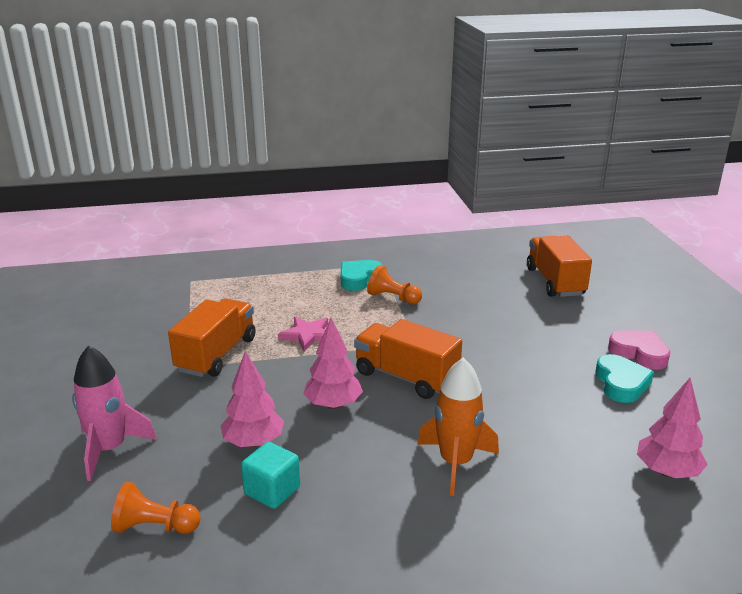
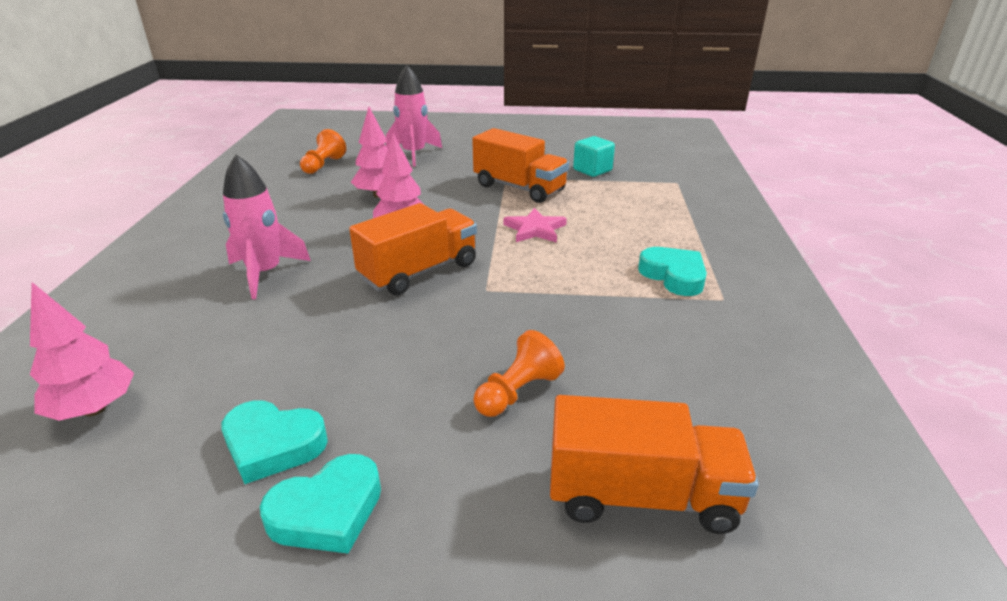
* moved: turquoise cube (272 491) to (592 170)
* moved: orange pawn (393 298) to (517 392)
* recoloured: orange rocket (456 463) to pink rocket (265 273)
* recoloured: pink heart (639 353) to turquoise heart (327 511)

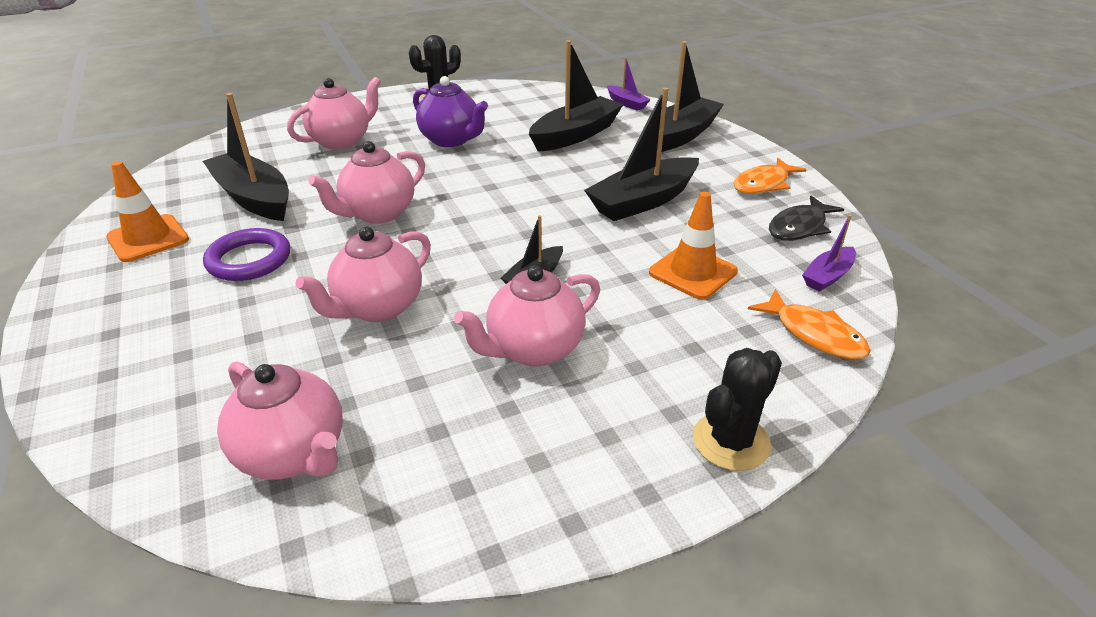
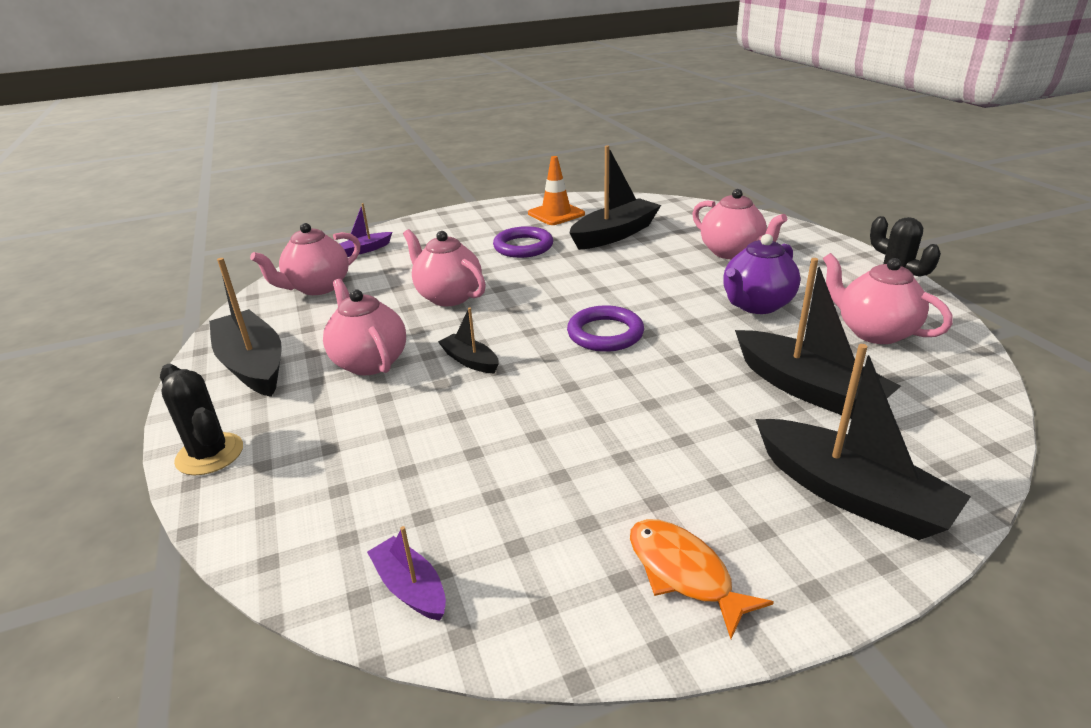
* removed: orange traffic cone (692 272)
* removed: orange fish (814 334)
* removed: black fish (799 227)
* added: purple ring (605 334)
* moved: pink teapot (378 213) to (874 332)
* moved: black boat (643 201) to (252 365)
* moved: purple boat (626 103) to (365 250)

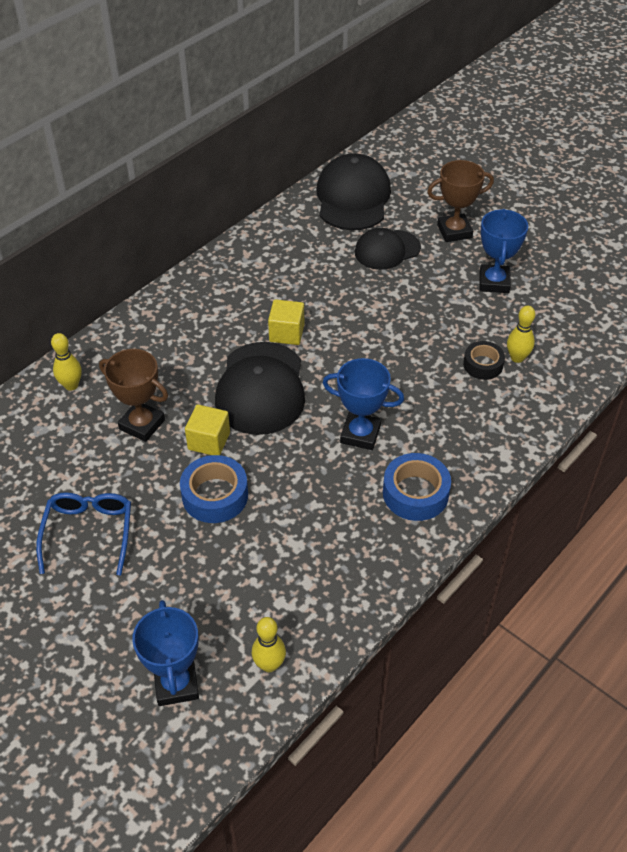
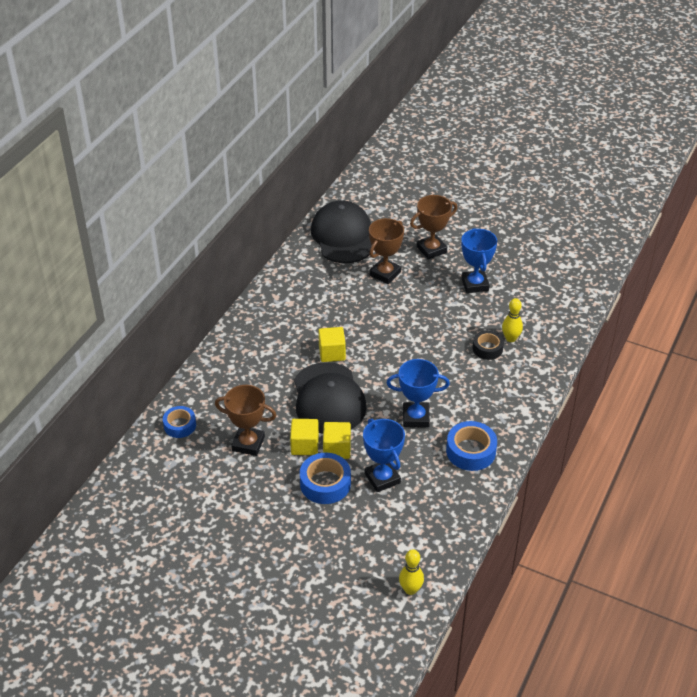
* removed: blue glasses (88 533)
* added: yellow cube (337 449)
* moved: blue trophy (176 684) to (382 478)
* replaced: yellow bowling pin (71 385) to blue tape (180 425)
* replaced: black cap (387 250) to brown trophy (385 274)

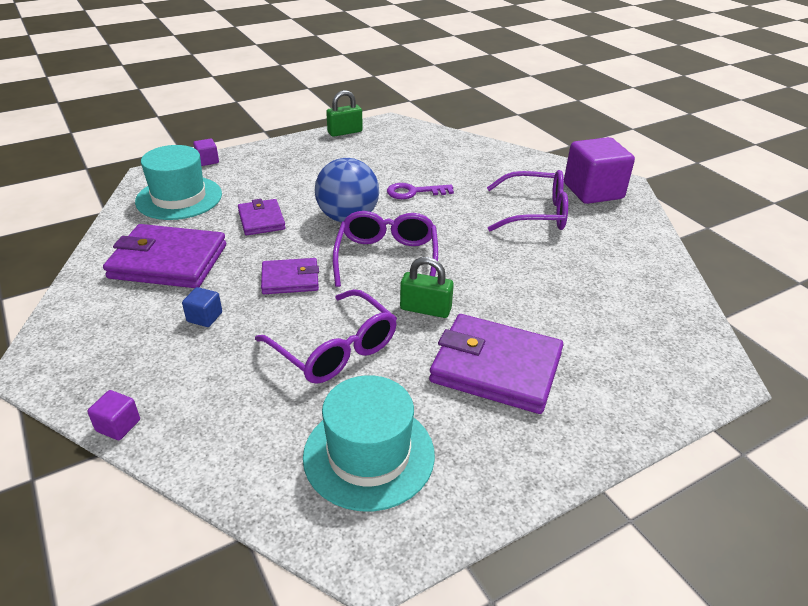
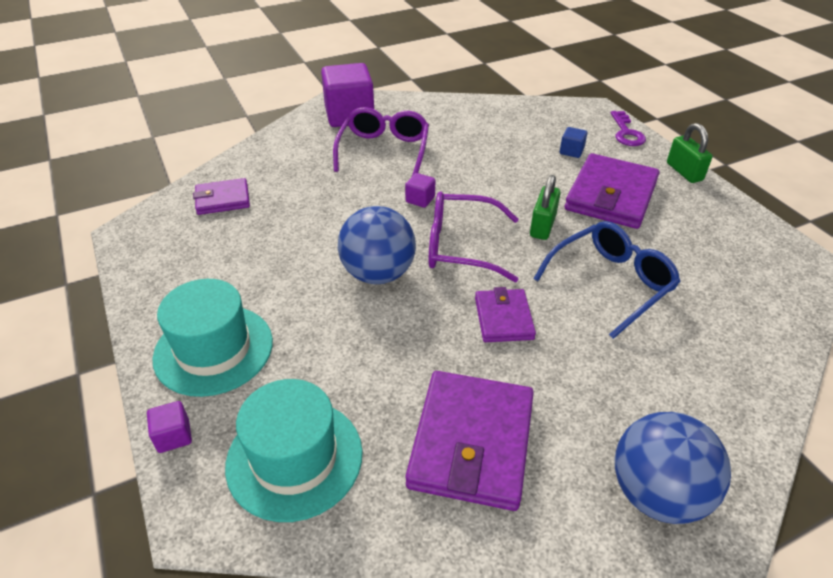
* added: blue ball (656 493)
* moved: purple cube (118 425) to (420 199)
* moved: blue cube (204 317) to (571 151)
* moved: purple wallet (261 220) to (223 199)
* moved: turquoise hat (369 455) to (213 349)
* moved: green padlock (345 132) to (684 172)
* moved: purple key (414 192) to (626 133)
* recoloured: purple glasses (335 349) to blue glasses (611 283)

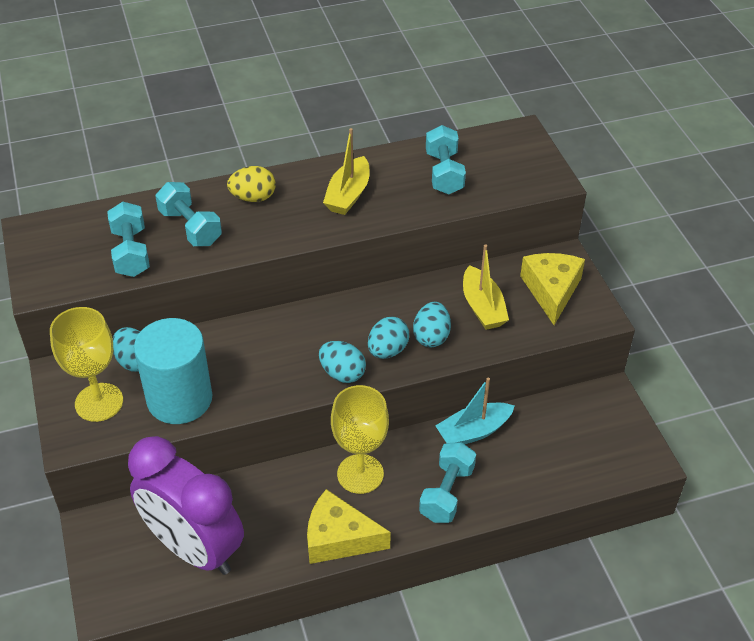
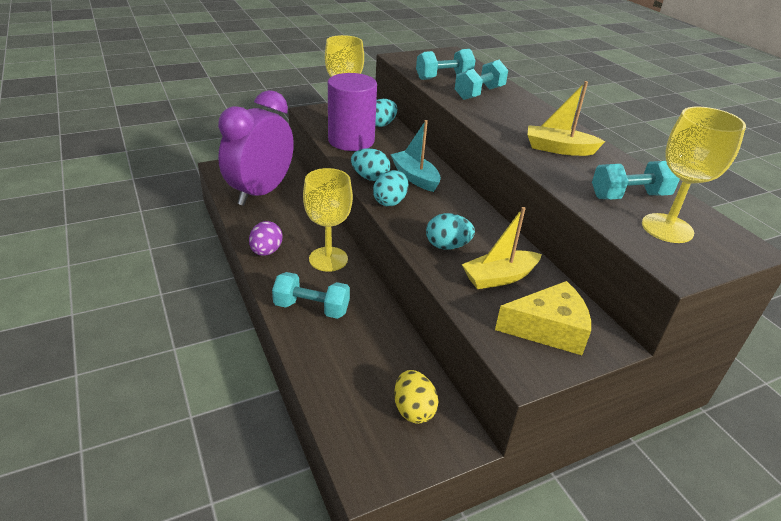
* added: yellow goblet (667 228)
* moved: yellow egg (253 198) to (413 409)
* moved: turquoise egg (387 350) to (370 177)
* moved: turquoise boat (473 431) to (415 177)
* replaced: yellow cheese (339 538) to purple egg (266 251)
* recoloured: turquoise cylinder (179 399) to purple cylinder (351 140)

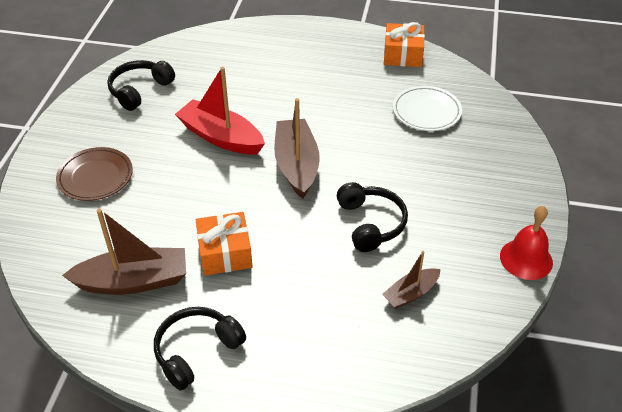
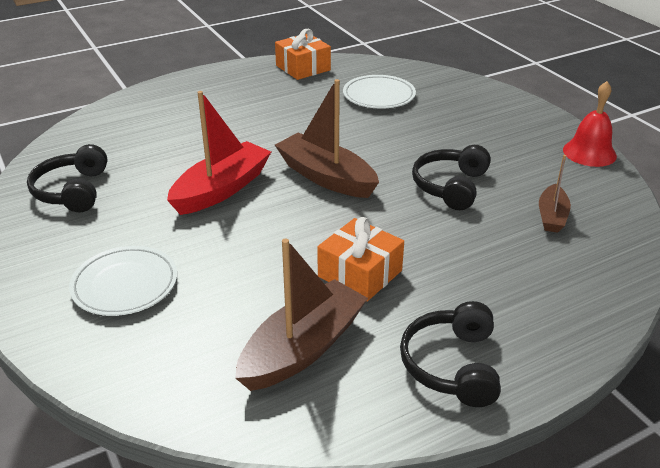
* recoloured: brown plate (95 177) to white plate (125 285)
* turned: red boat (221 137) = (221 189) 135 degrees clockwise
* turned: black headphones (371 223) = (450 186) 105 degrees counterclockwise

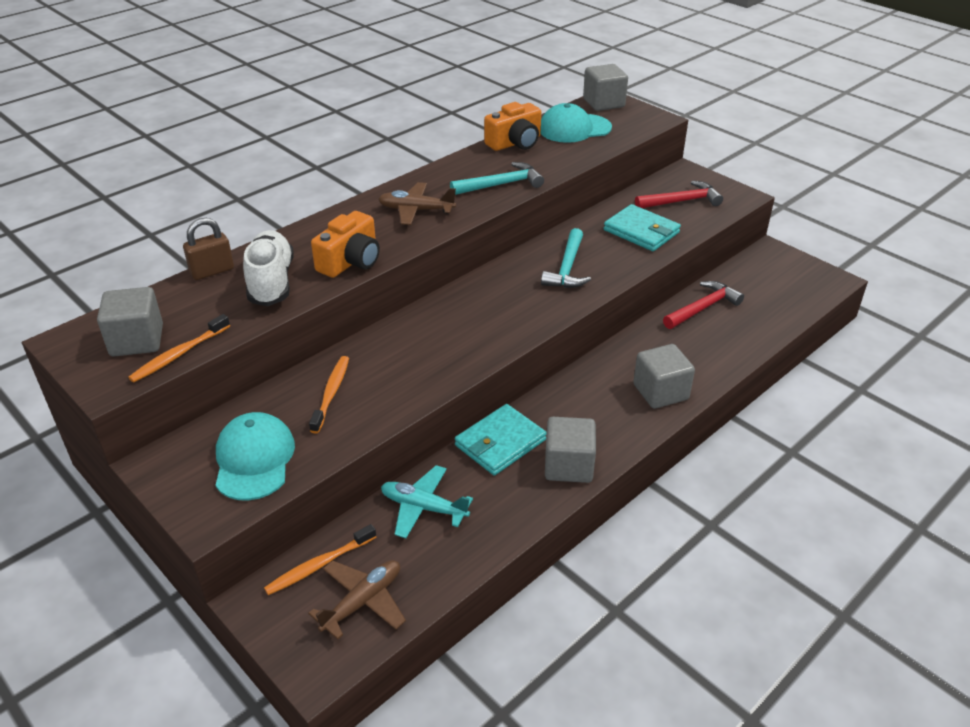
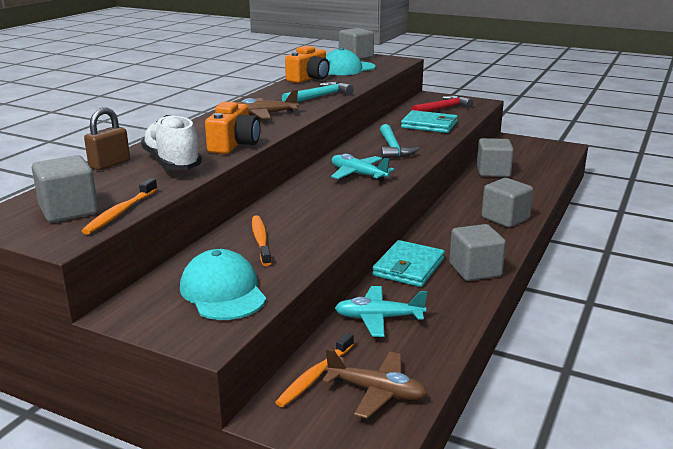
* added: turquoise plane (358 174)
* replaced: red hammer (703 308) to grey cube (493 172)
* turned: brown plane (362 602) = (376 391) 90 degrees clockwise

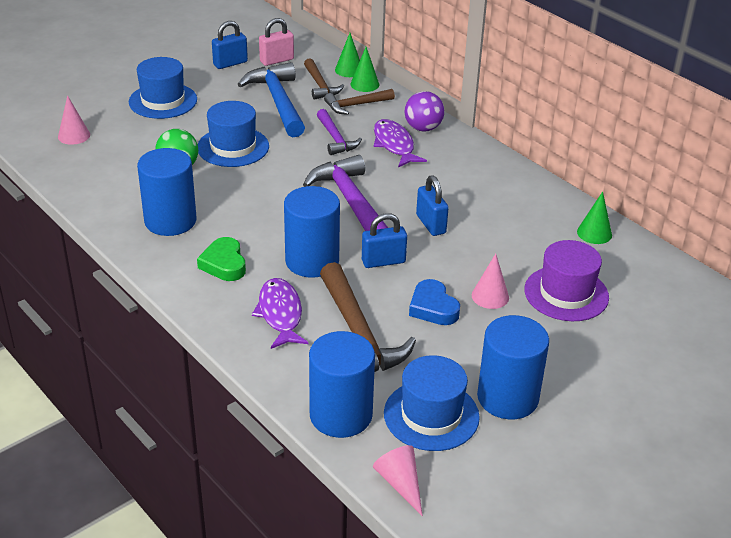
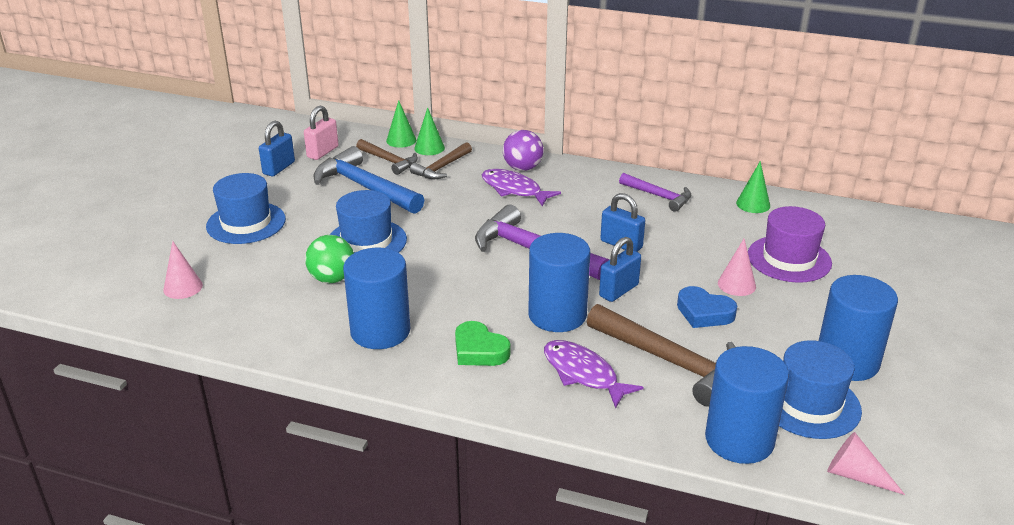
* moved: purple hammer (336 139) to (659 196)

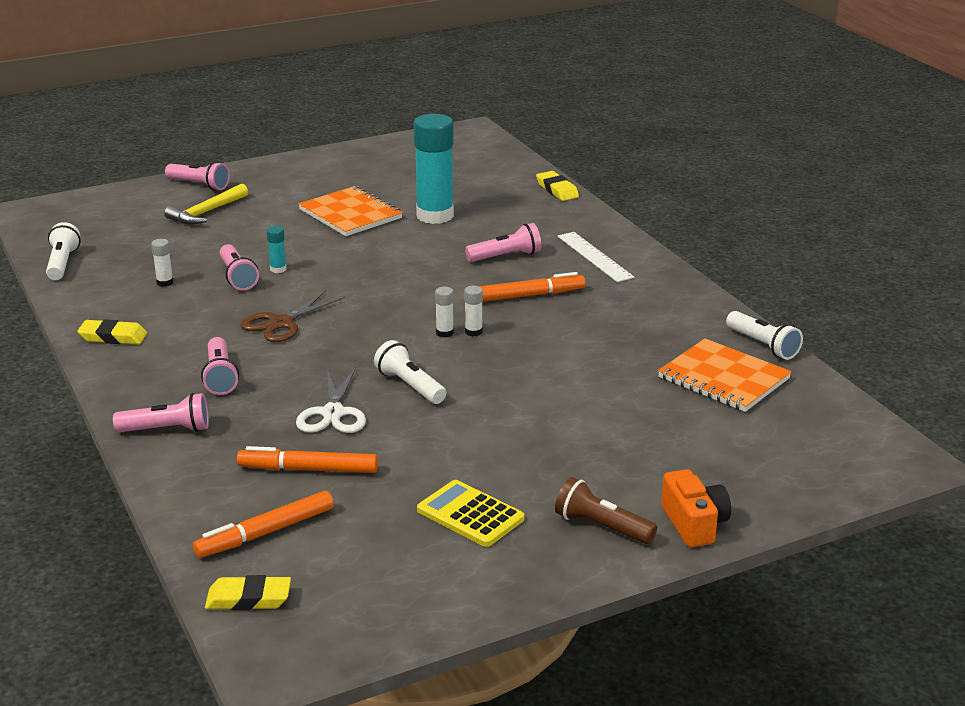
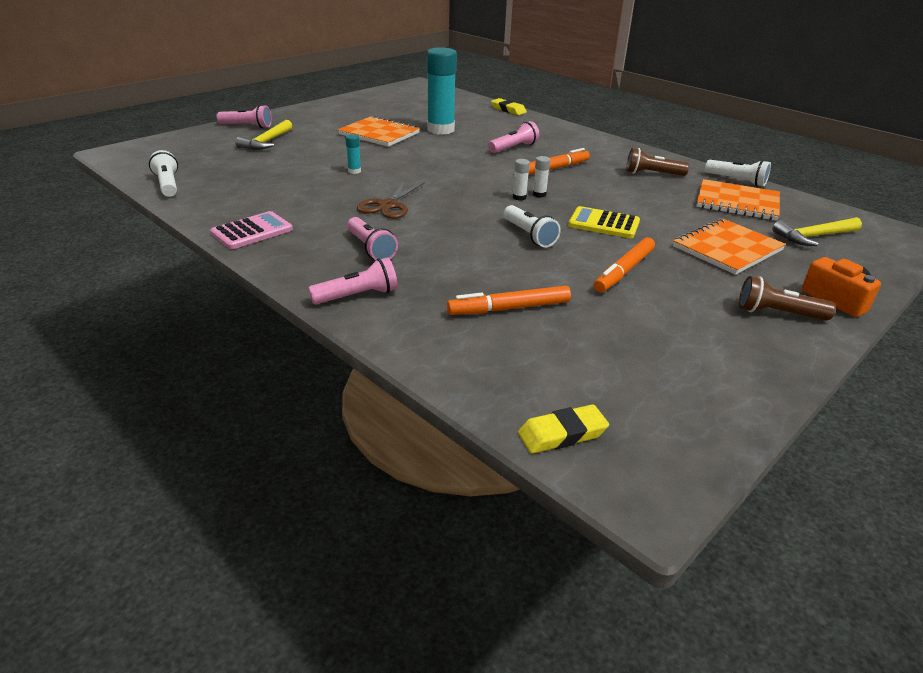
* removed: white glue stick (165 282)
* removed: pink flashlight (238 277)
* removed: white scissors (333 413)
* removed: white ruler (595 256)
* added: brown flashlight (652 174)
* added: orange notebook (727 248)
* added: yellow hammer (813 236)
* moved: orange marker (265 533) to (624 271)
* moved: yellow calculator (470 515) to (603 224)
* replaced: yellow eraser (113 337) to pink calculator (252 231)
* turned: white flashlight (409 386) = (529 235) 150 degrees counterclockwise

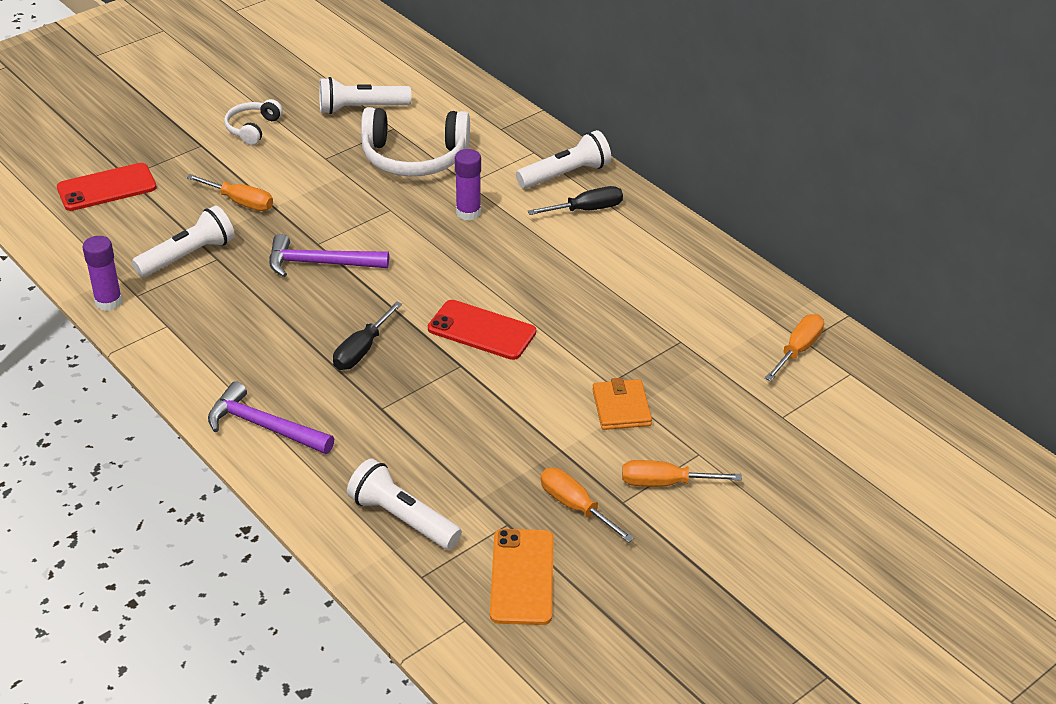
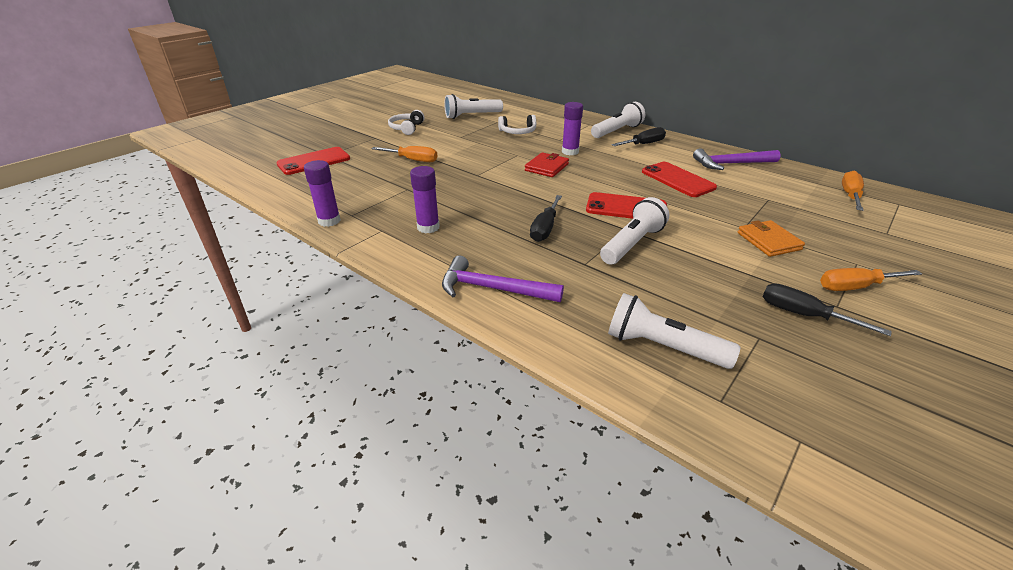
* removed: orange phone (522 577)
* added: purple glue stick (428 227)
* added: red wallet (546 167)
* added: red phone (678 180)
* moved: white flashlight (188 256) to (632 244)
* moved: purple hammer (320 263) to (731 164)
* recoloured: orange screwdriver (575 506) to black screwdriver (803 315)
* resized: white headphones (414 158) = (518 132) x0.54

